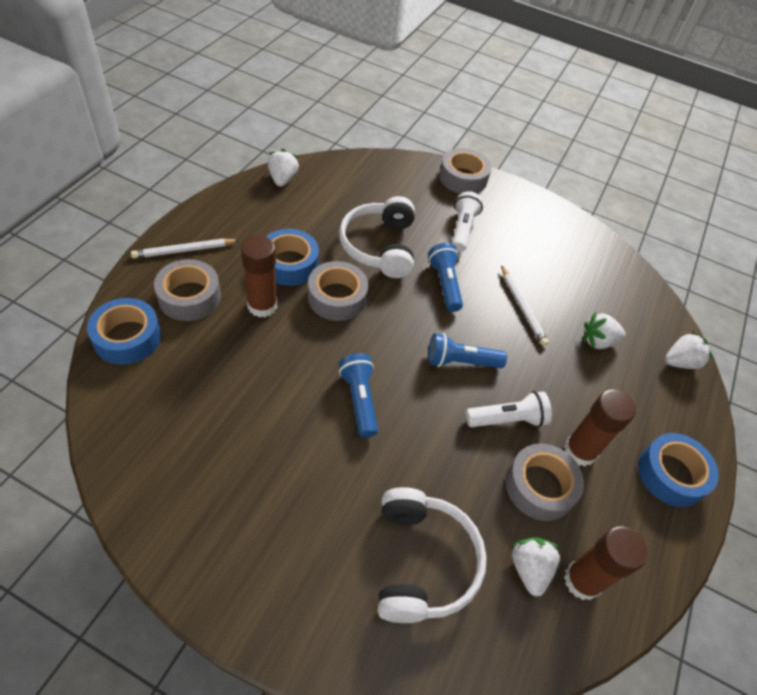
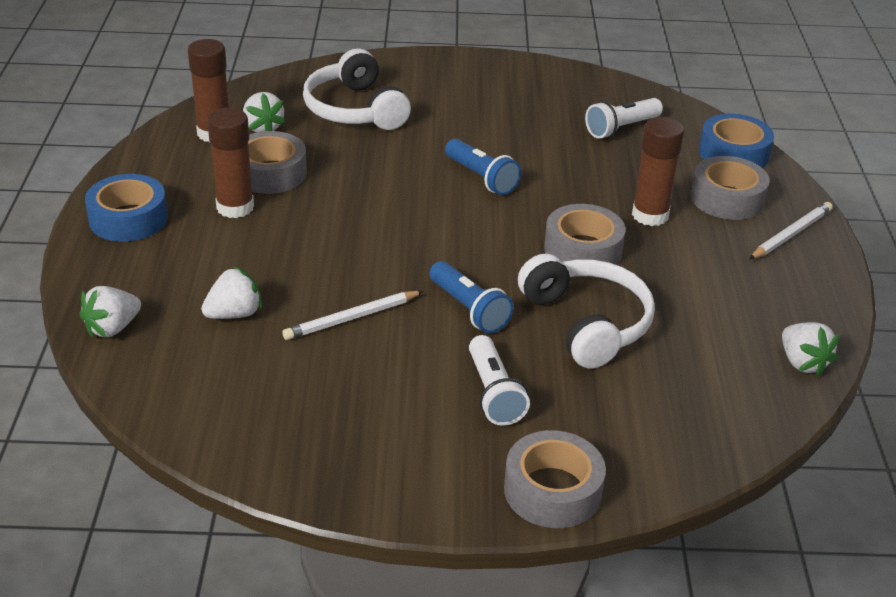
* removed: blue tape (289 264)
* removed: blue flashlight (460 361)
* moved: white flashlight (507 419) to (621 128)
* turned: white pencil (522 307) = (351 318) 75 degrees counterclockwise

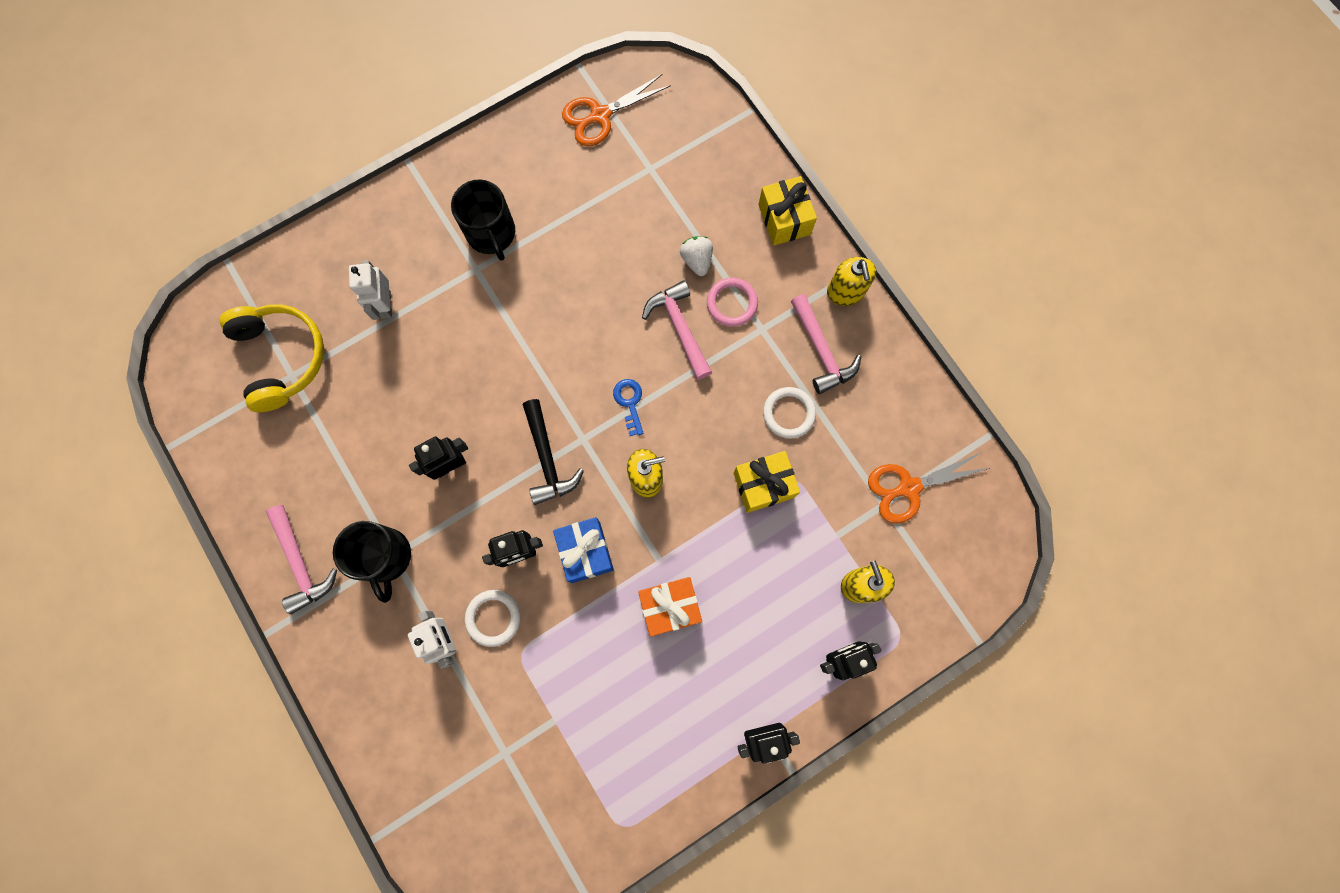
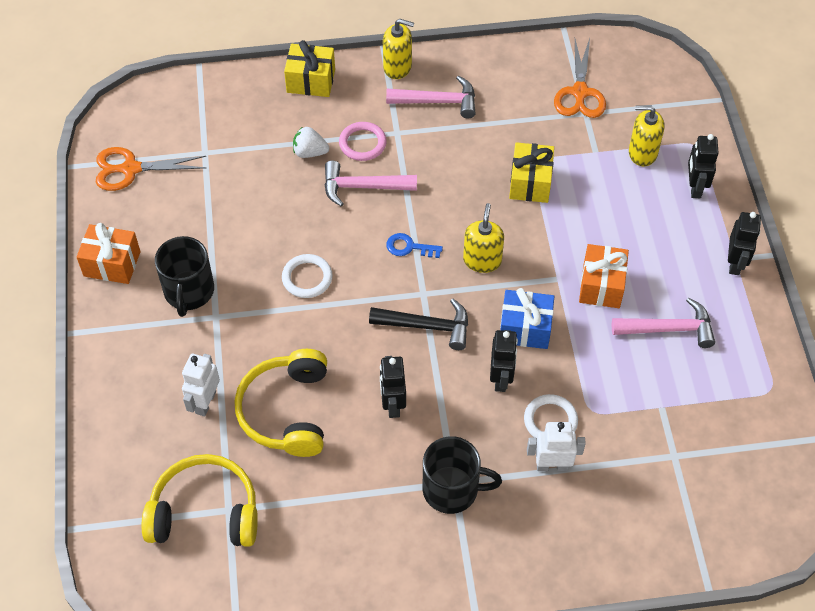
* added: orange gift (112 264)
* added: yellow headphones (286 411)
* moved: pink hammer (301 564) to (669 329)
* moved: white ring (788 413) to (307 278)
* turned: white robot (385 305) = (205 402) 90 degrees clockwise
* turned: black mug (491 233) = (189 291) 90 degrees clockwise
* turned: orange scissors (600 116) = (130 169) 90 degrees clockwise

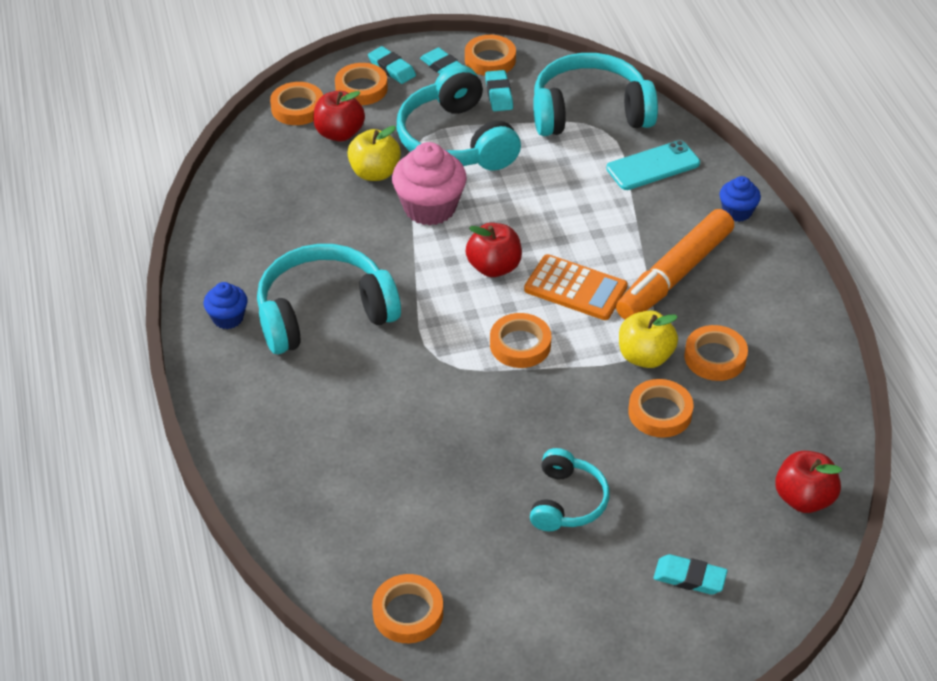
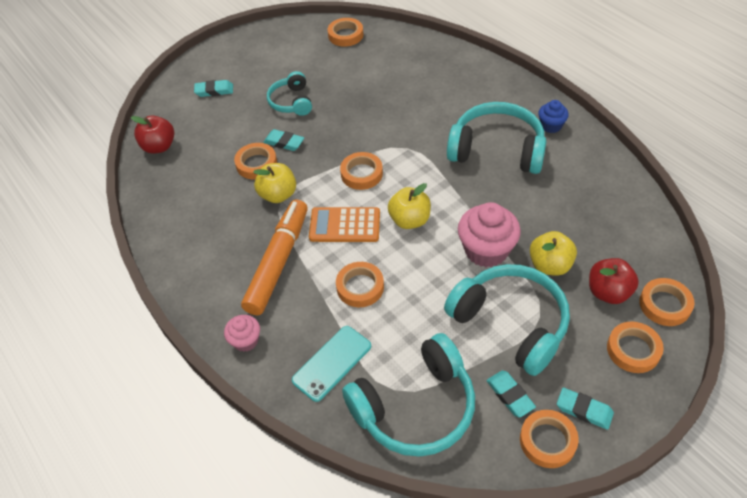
* moved: turquoise eraser (392 68) to (284 142)
* moved: orange tape (715 357) to (360 287)
* recoloured: red apple (494 267) to yellow apple (409 220)
* recoloured: blue cupcake (737 212) to pink cupcake (245 341)
* turned: turquoise headphones (324 313) = (497 149) 120 degrees counterclockwise

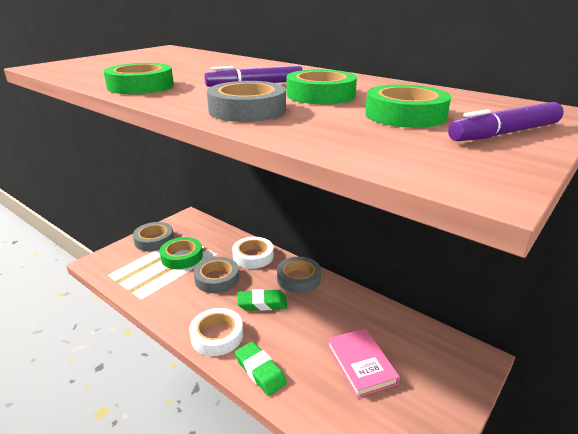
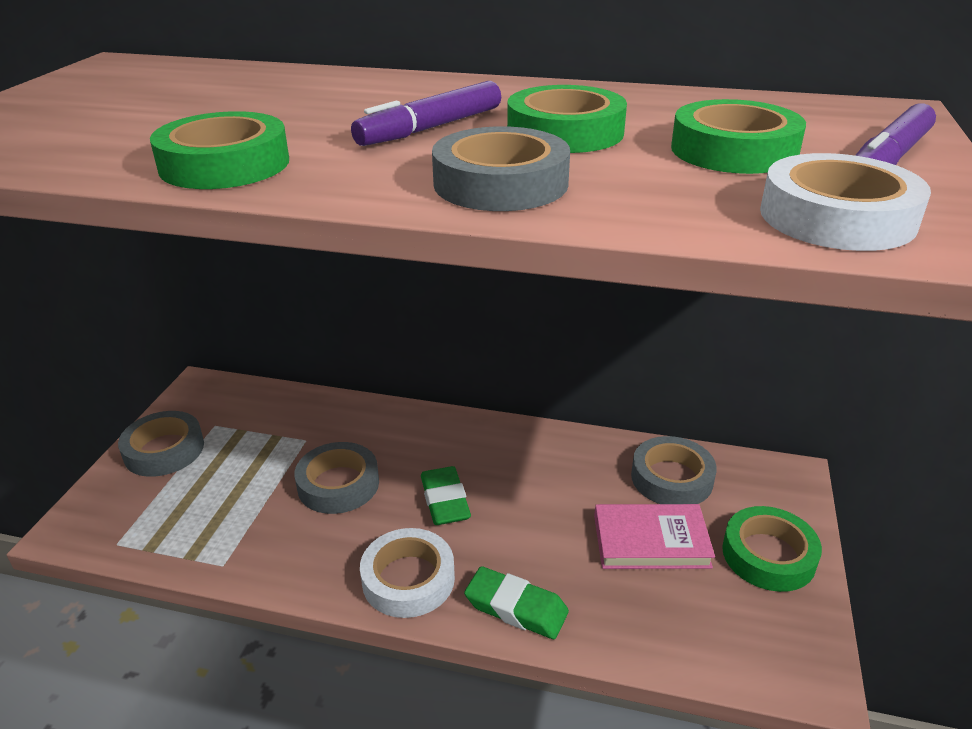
* moved: green tape (182 257) to (768 555)
* moved: white tape (253 256) to (837 217)
* moved: grey tape (298 278) to (671 478)
* turned: green eraser (262 303) = (445 501) 75 degrees counterclockwise
* turned: pink book (361 364) = (651 541) 45 degrees counterclockwise

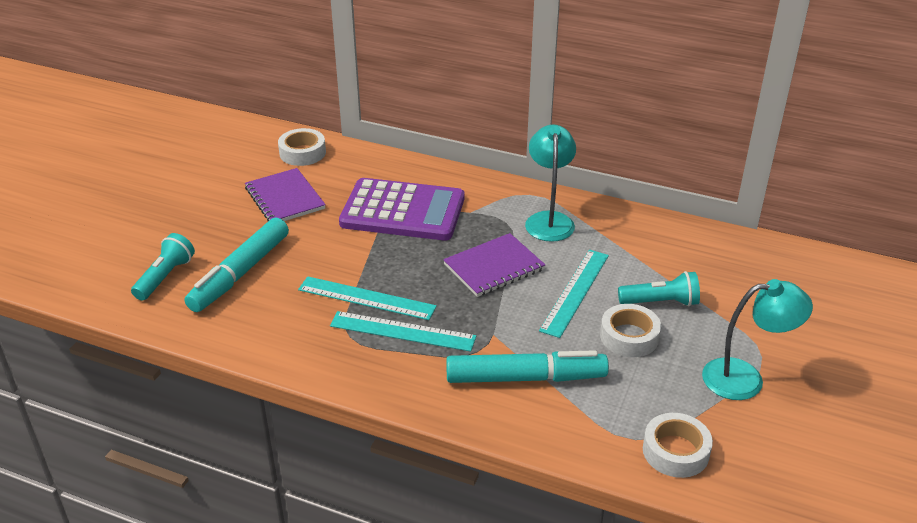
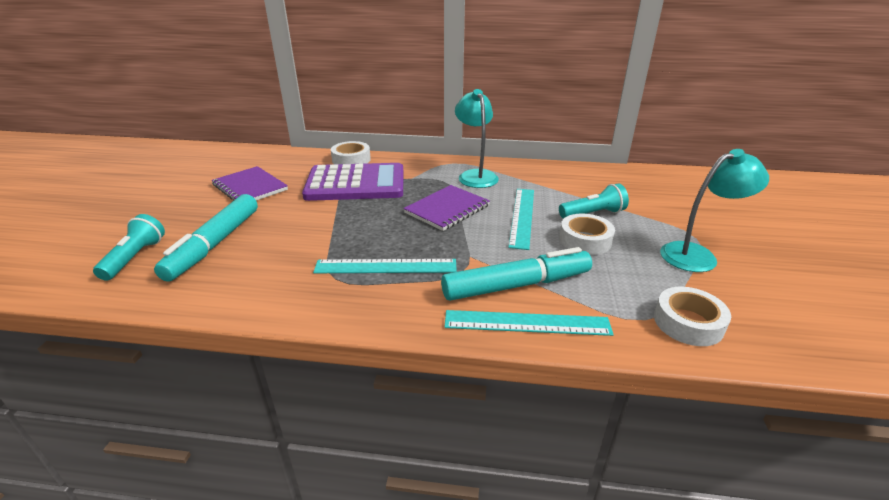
* moved: white tape (302 153) to (351 159)
* moved: turquoise ruler (366 298) to (527 323)

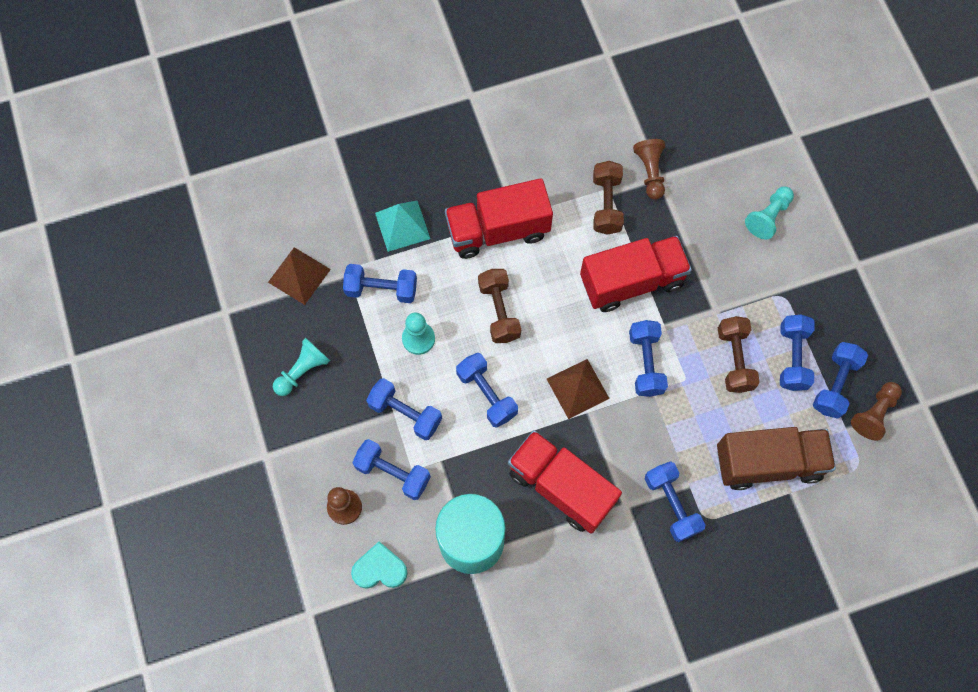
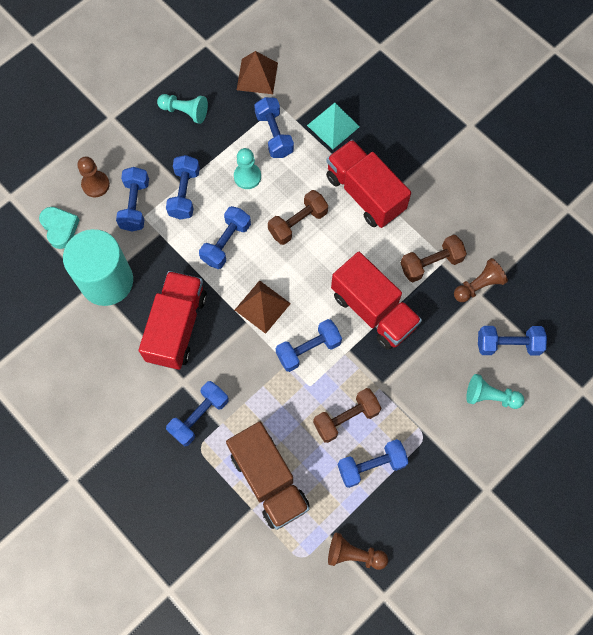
* moved: blue dumbbell (835 384) to (508 345)

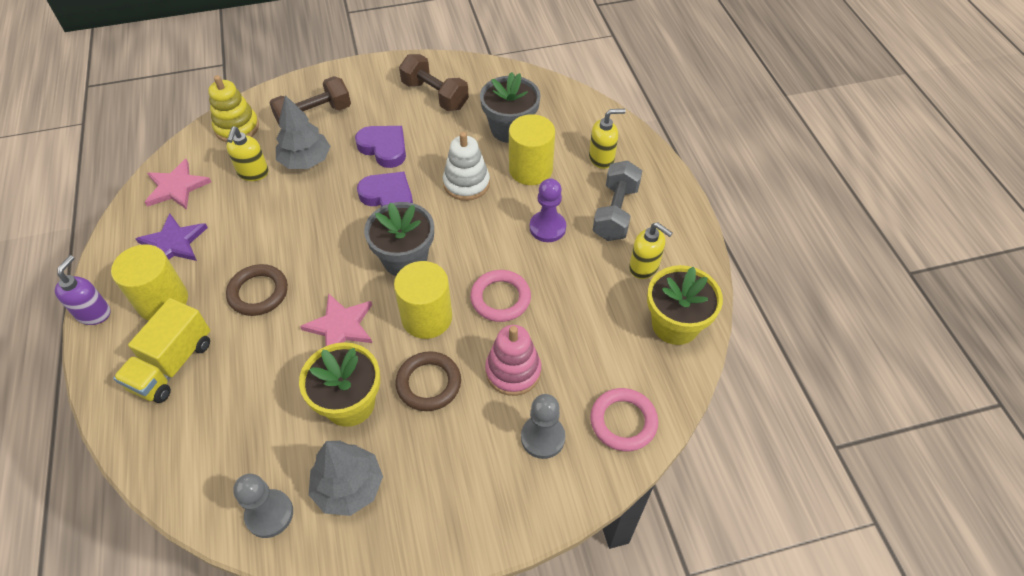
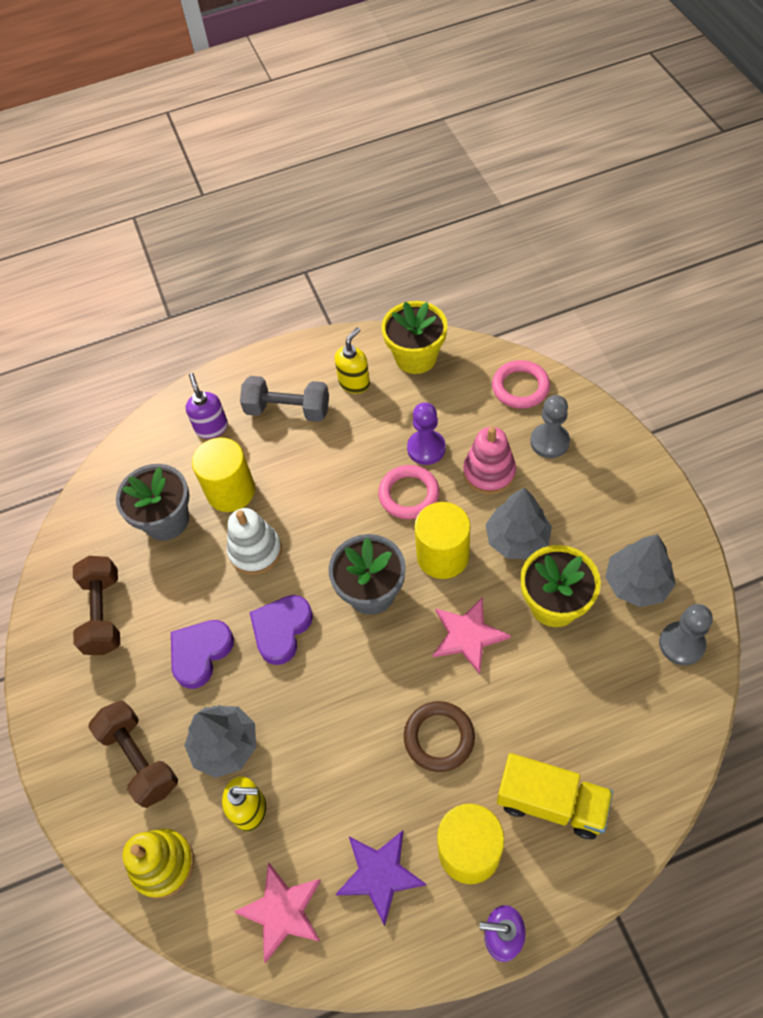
* moved: purple pawn (547 228) to (426 448)
* replaced: brown ring (428 383) to grey tree (517 539)
* recoloured: yellow soap dispenser (602 158) to purple soap dispenser (211 427)
* turned: brown dumbbell (435 95) = (103 613) 45 degrees counterclockwise

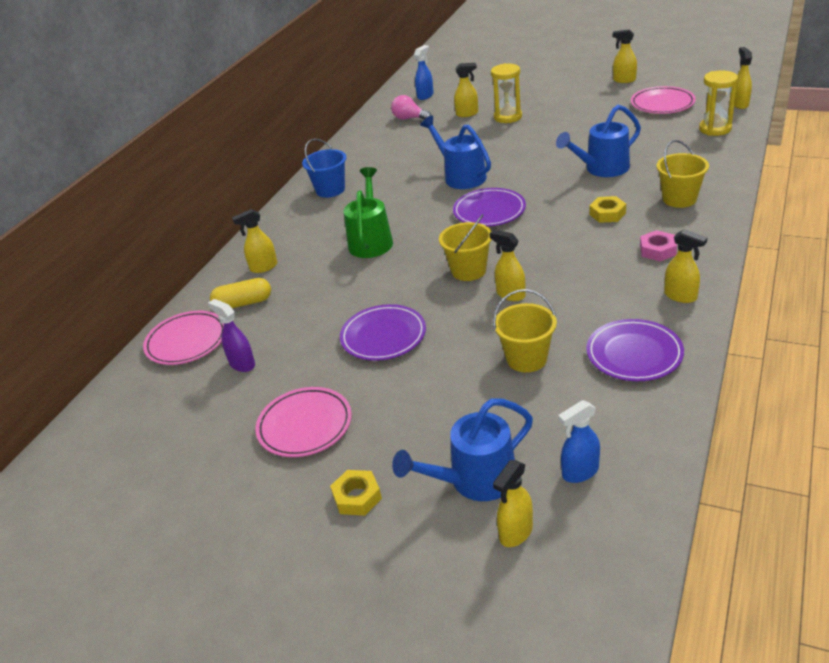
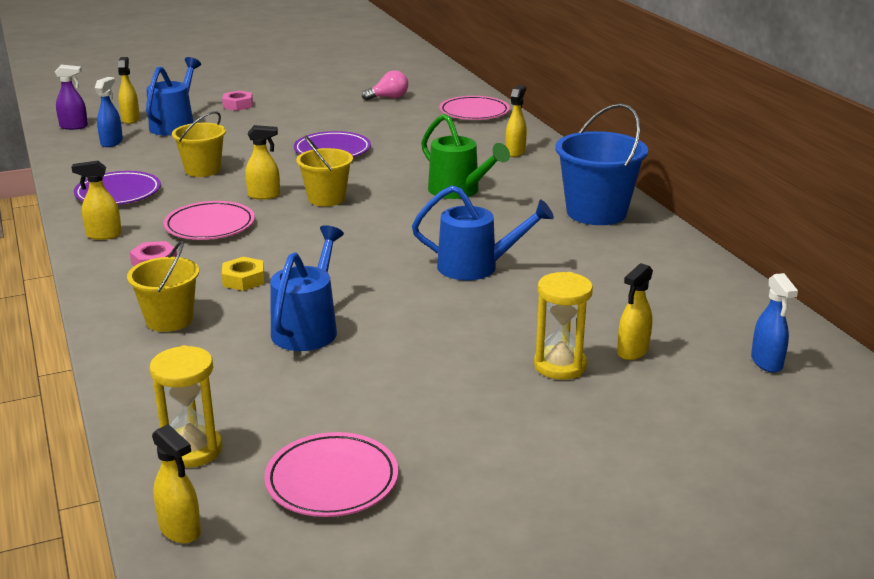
* removed: yellow capsule (243 303)
* removed: purple plate (489 211)
* removed: yellow spray bottle (624 80)
* moved: purple spray bottle (242 364) to (74 126)
* moved: pink plate (305 425) to (210 226)
* moved: pink light bulb (409 118) to (389 98)
* recoloured: yellow nut (357 497) to pink nut (238 105)
* resized: blue bucket (330 190) = (596 212) x1.57

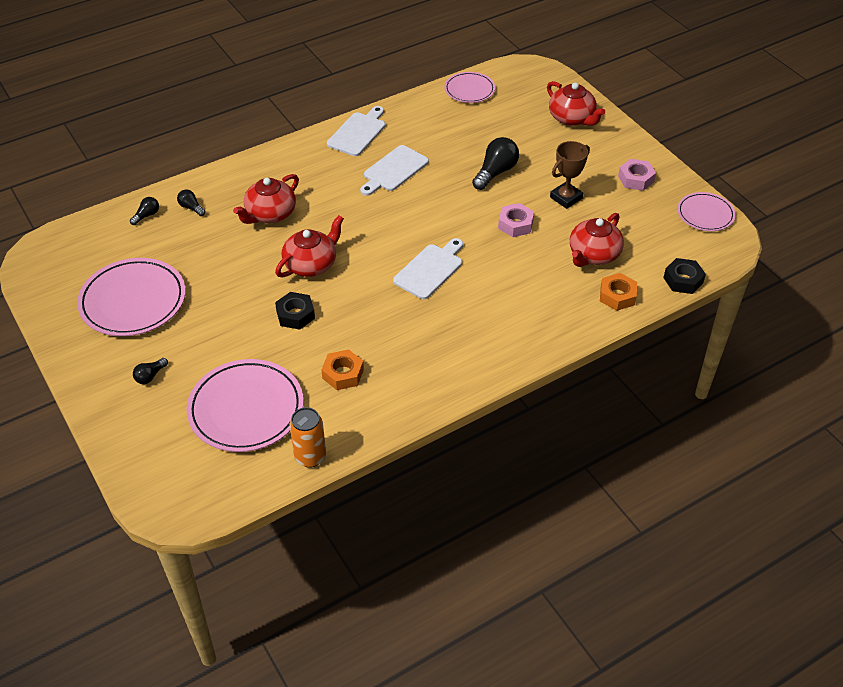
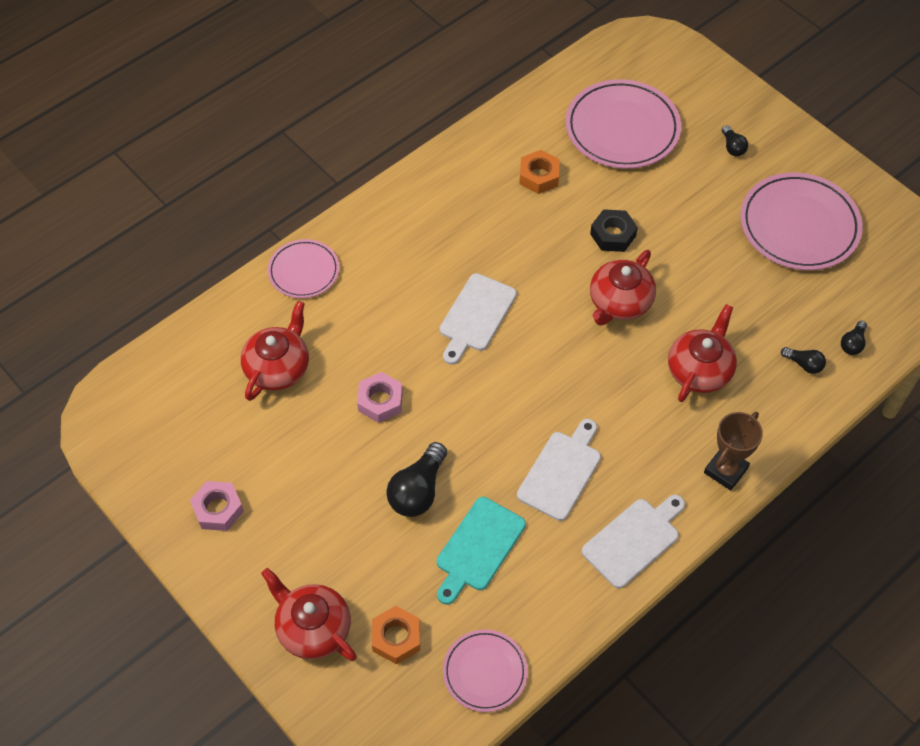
* removed: orange can (310 457)
* removed: black nut (683 280)
* added: turquoise cutting board (478 547)
* moved: brown trophy (566 198) to (725 470)
* moved: orange nut (617 296) to (396 638)
* moved: pink plate (705 214) to (304 271)
* turned: black light bulb (150 376) = (732 147) 135 degrees clockwise
* turned: white cutting board (358 133) = (634 540) 150 degrees counterclockwise

